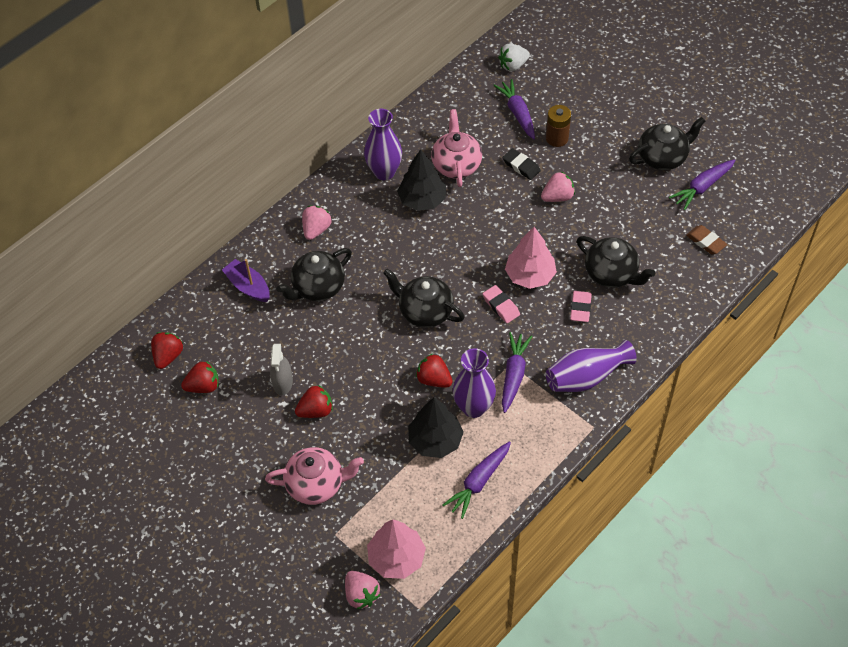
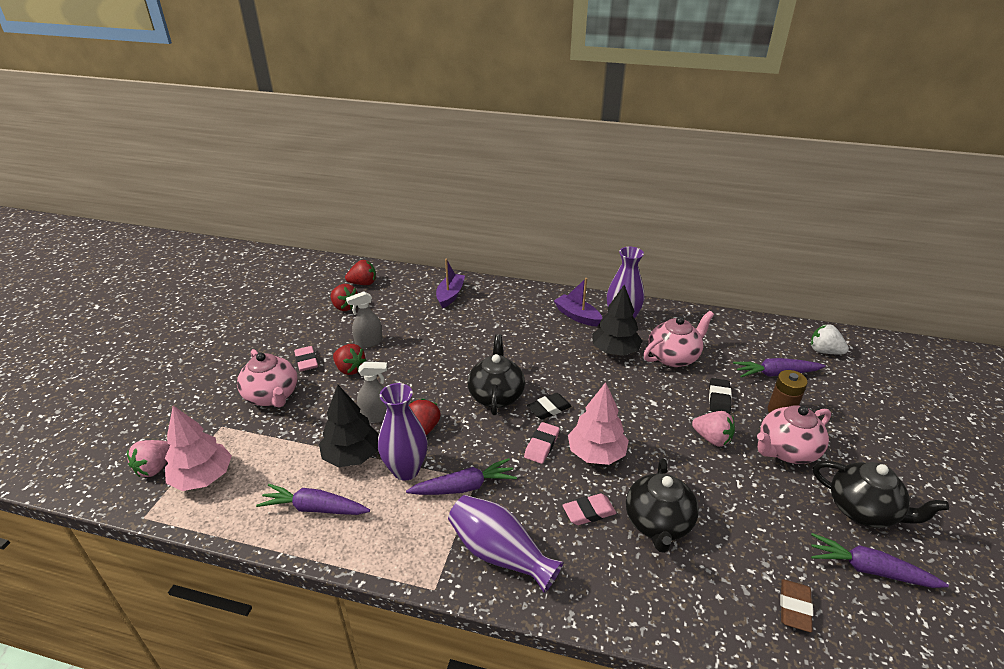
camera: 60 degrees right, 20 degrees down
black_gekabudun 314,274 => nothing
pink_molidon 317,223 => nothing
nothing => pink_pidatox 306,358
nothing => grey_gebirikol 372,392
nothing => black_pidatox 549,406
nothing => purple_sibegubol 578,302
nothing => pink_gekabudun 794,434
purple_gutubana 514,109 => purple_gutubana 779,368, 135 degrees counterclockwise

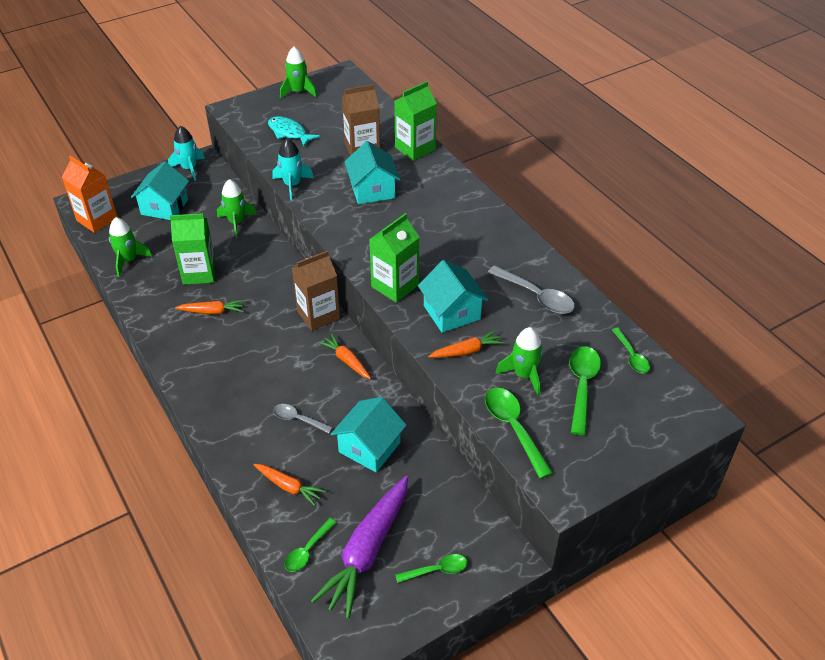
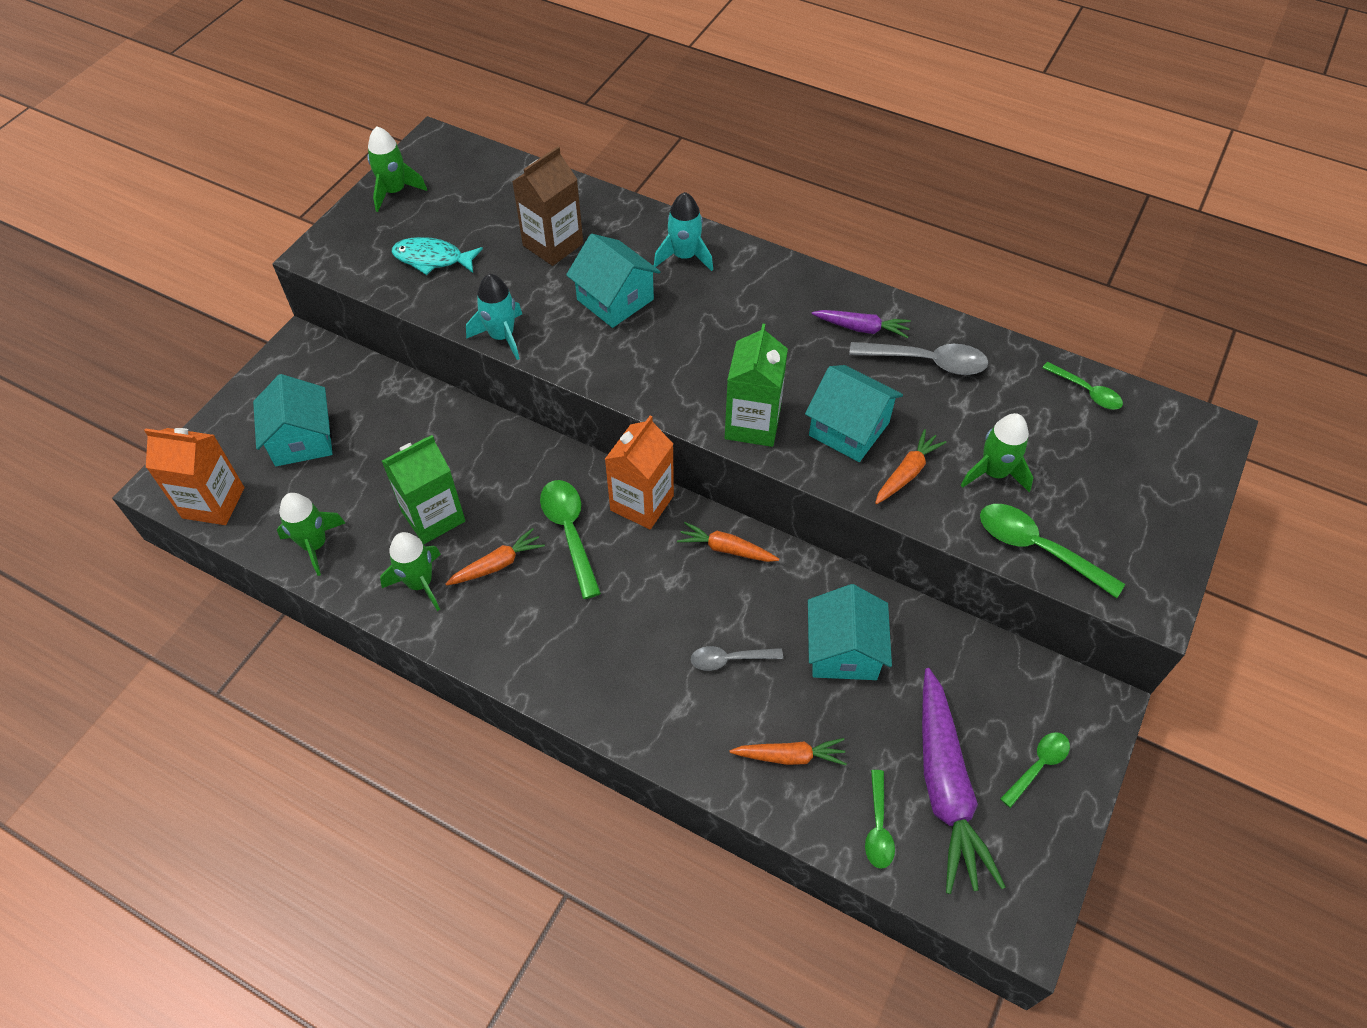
camera: 30 degrees left, 10 degrees up
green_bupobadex 415,121 => nothing
nothing => purple_gutubana 861,324
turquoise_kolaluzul 186,153 => turquoise_kolaluzul 683,231, shifted
green_kolaluzul 237,208 => green_kolaluzul 410,571, shifted
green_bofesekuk 585,390 => green_bofesekuk 570,539, shifted
brown_bupobadex 316,291 => orange_bupobadex 639,472

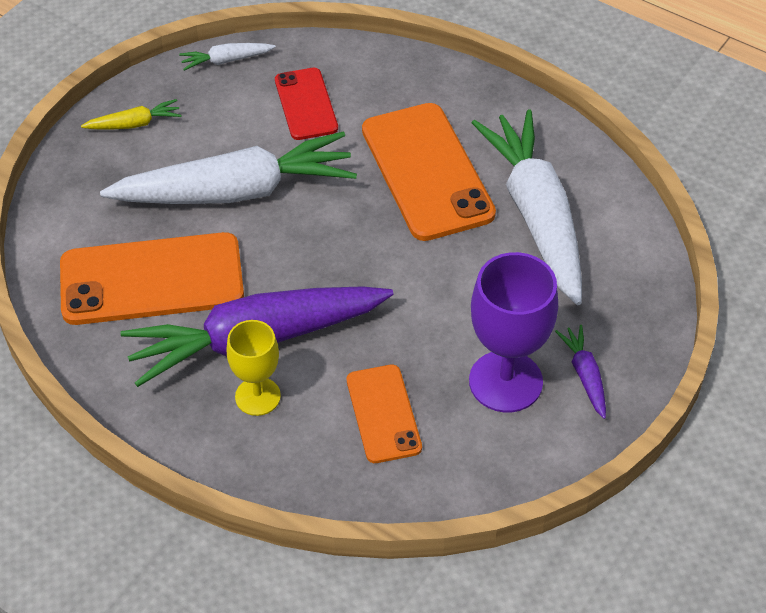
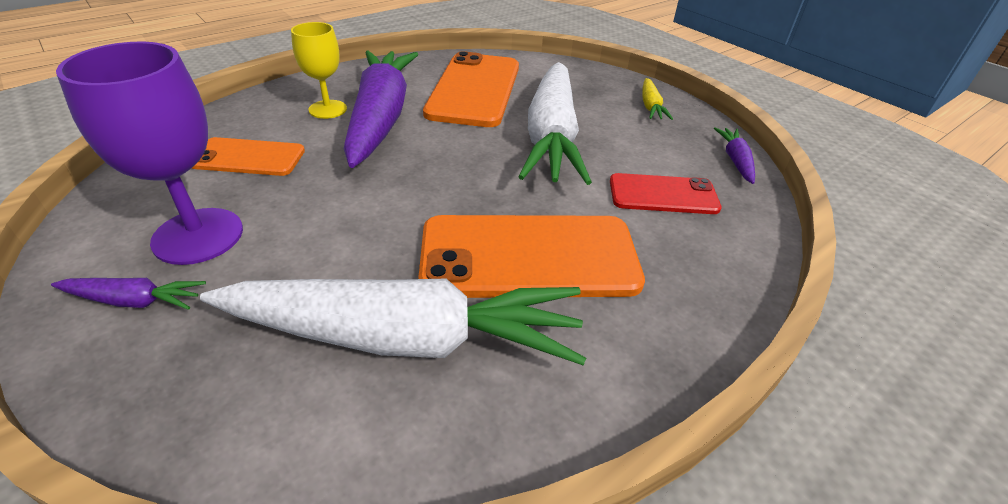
camera: 105 degrees right, 10 degrees down
white_gutubana 227,57 => purple_gutubana 734,155

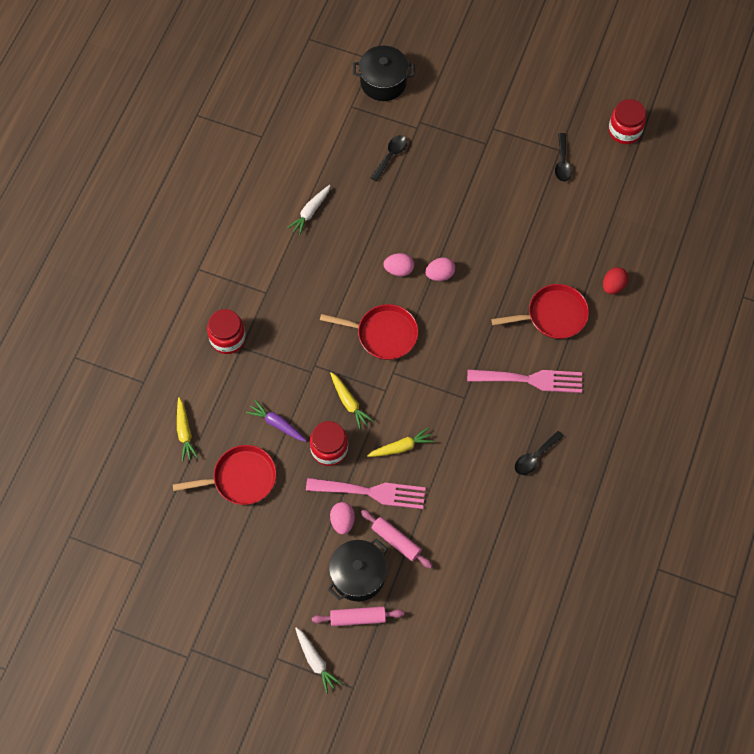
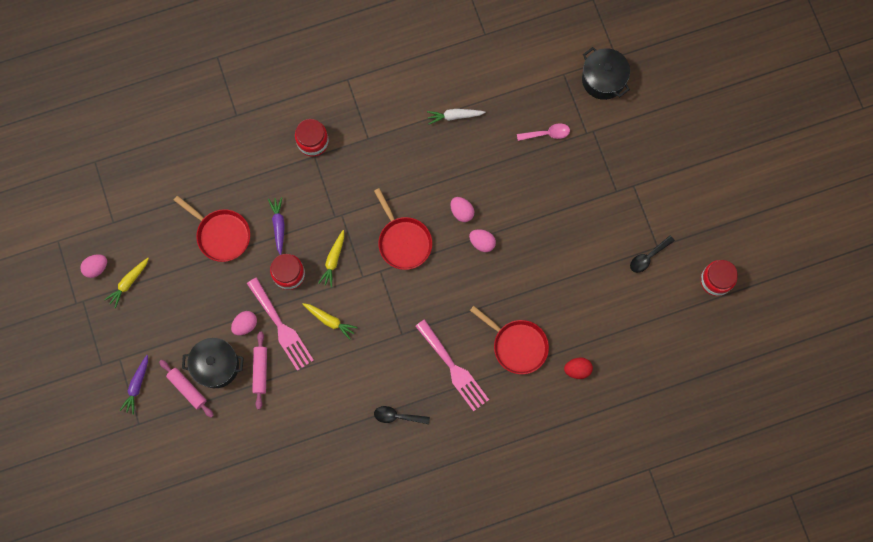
camera: 50 degrees right, 10 degrees up
nothing => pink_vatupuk 93,266
yellow_gutubana 187,429 => yellow_gutubana 126,283, shifted
white_gutubana 318,660 => purple_gutubana 134,385
black_bofesekuk 388,158 => pink_bofesekuk 543,132

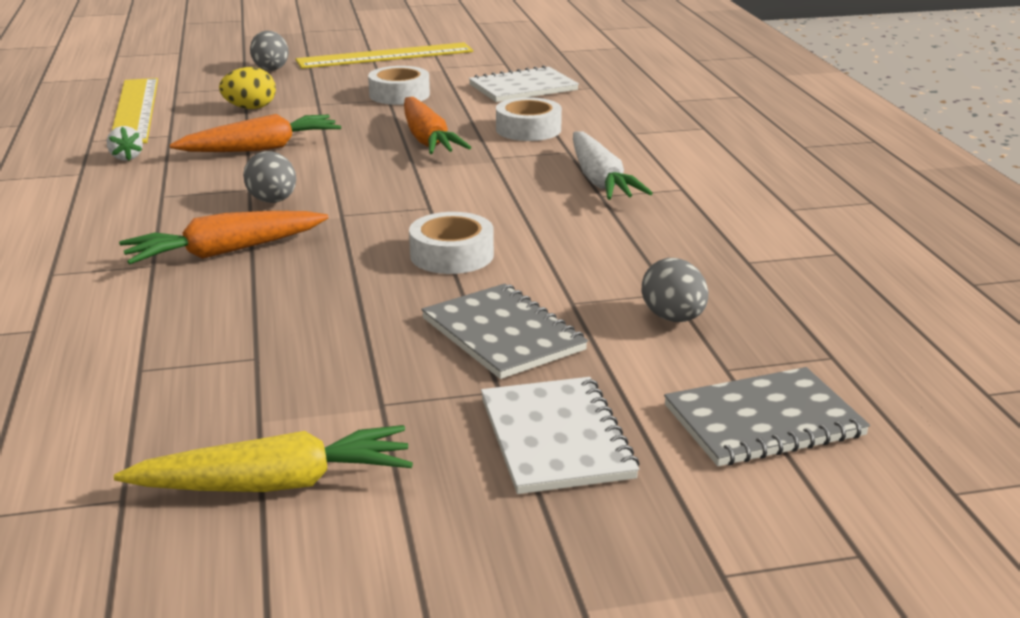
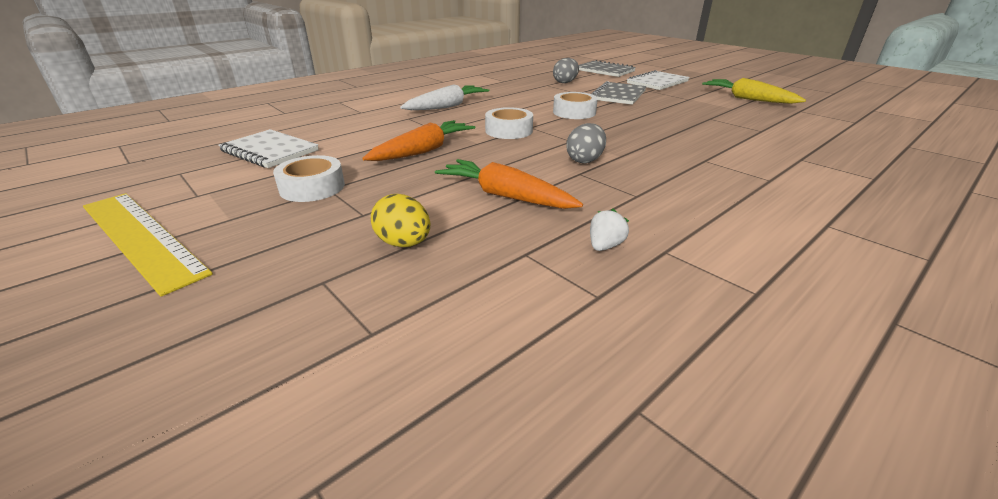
camera: 120 degrees left, 5 degrees up
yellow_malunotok 135,110 => nothing
orange_gutubana 224,237 => nothing
grey_vatupuk 269,51 => nothing
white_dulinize 529,119 => white_dulinize 509,123, shifted

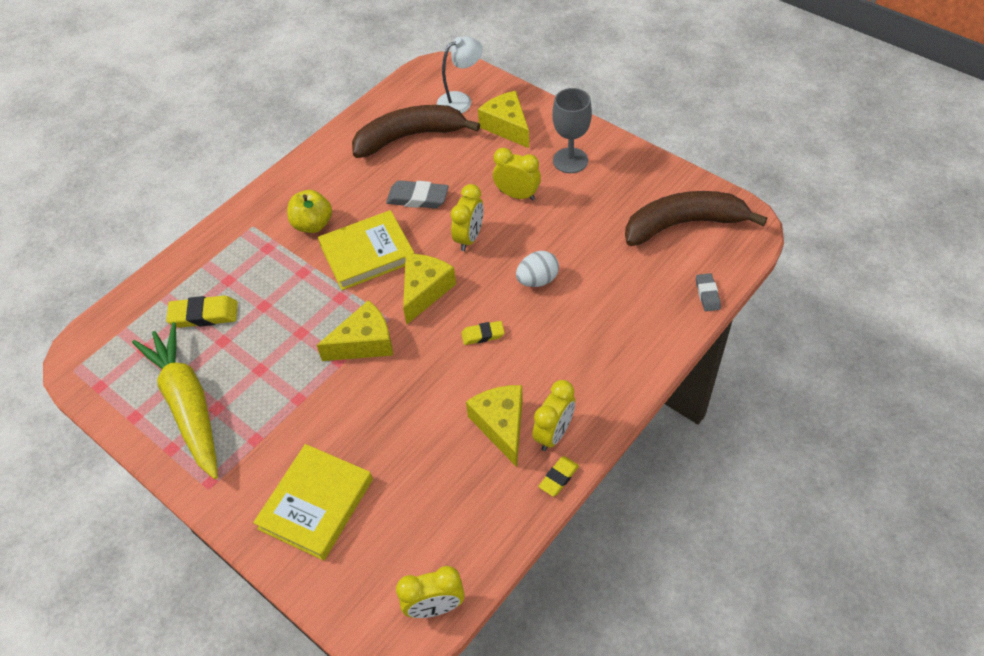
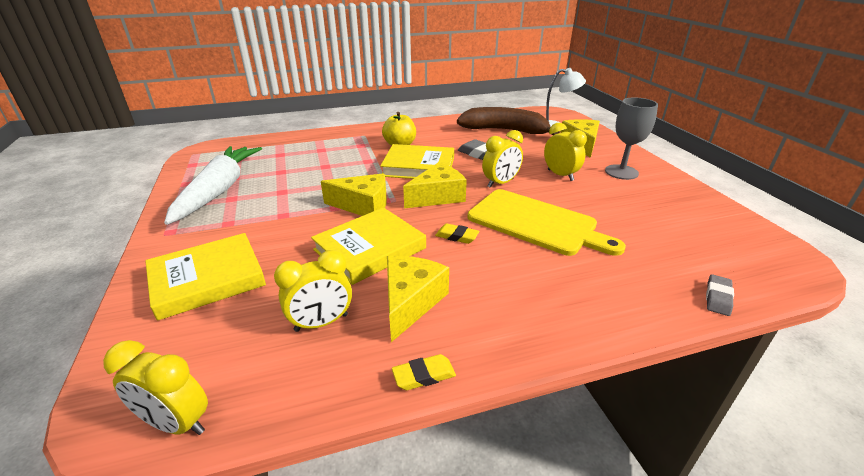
camera: 30 degrees right, 20 degrees down
yellow_pidatox 202,312 => nothing
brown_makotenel 696,218 => nothing
nothing => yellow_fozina 368,246
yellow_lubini 553,415 => yellow_lubini 313,291, shifted
white_vatupuk 537,269 => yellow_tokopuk 547,222
yellow_gutubana 175,400 => white_gutubana 213,185

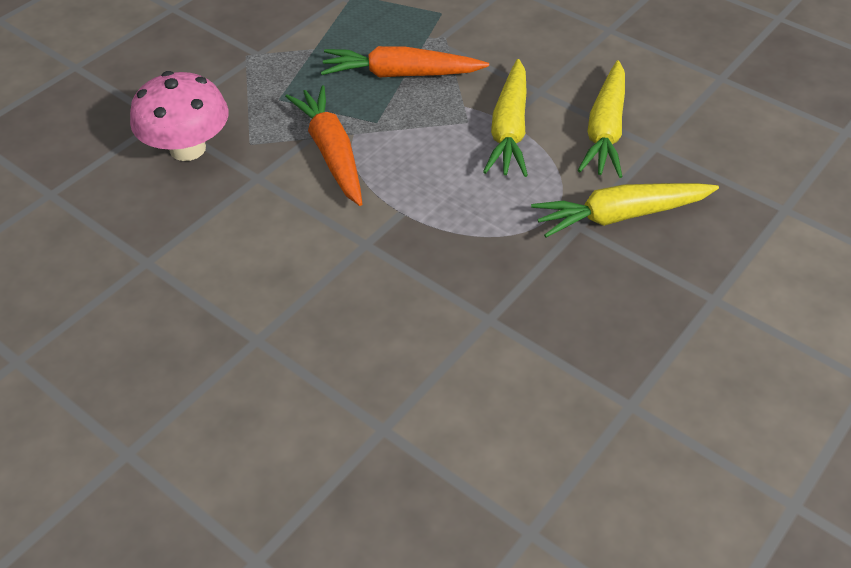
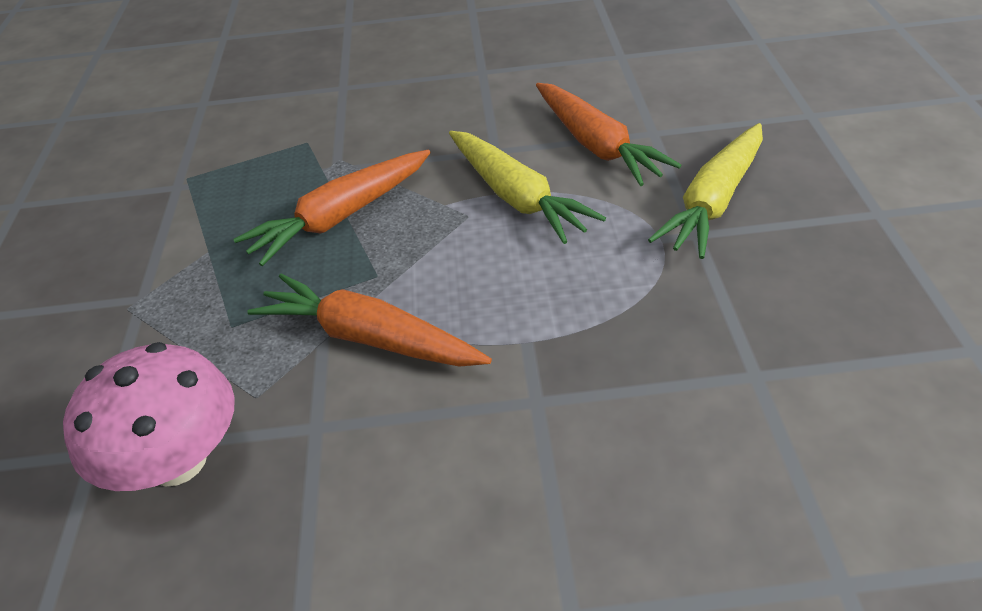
camera: 40 degrees left, 5 degrees down
yellow_gutubana 601,119 => orange_gutubana 609,134

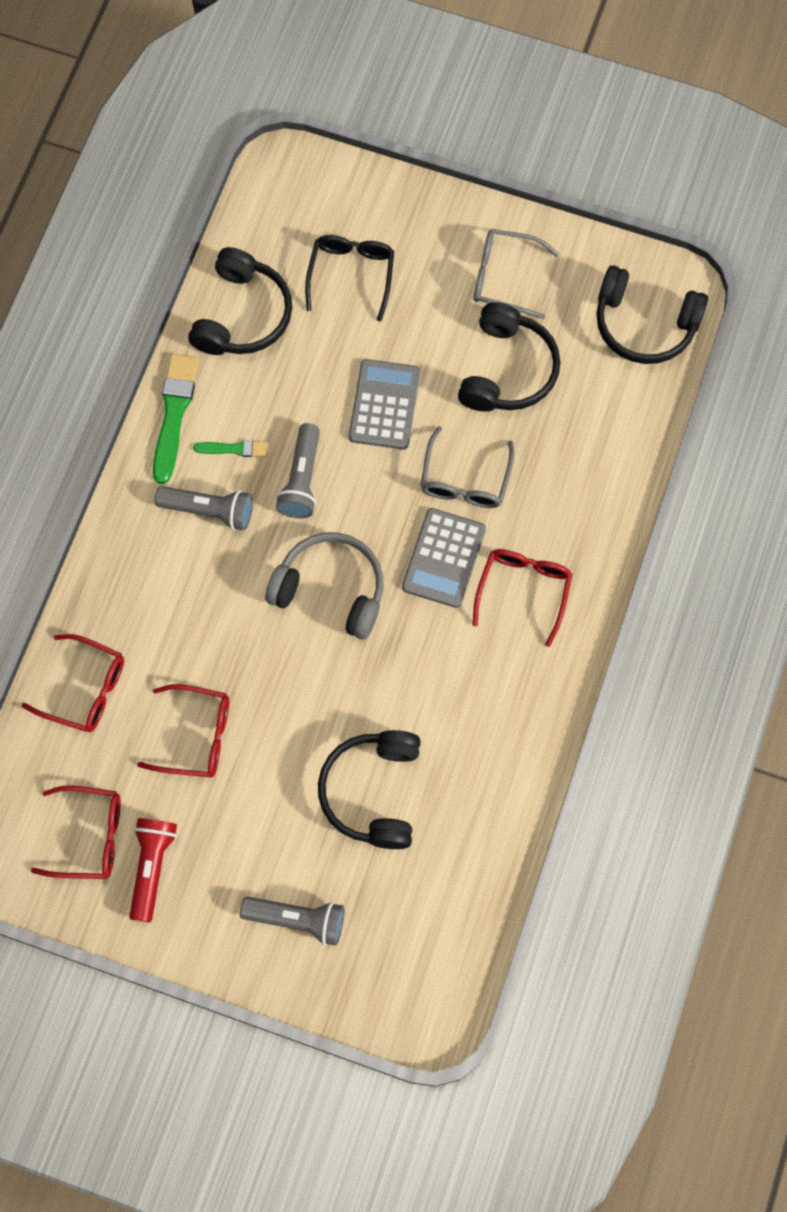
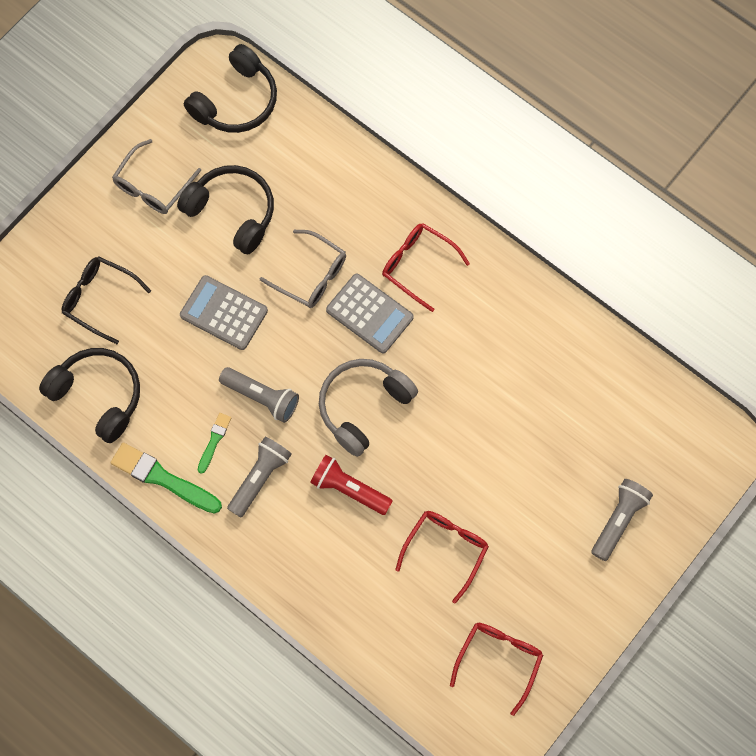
camera: 70 degrees left, 0 degrees up
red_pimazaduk 73,683 => nothing
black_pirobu 369,789 => nothing
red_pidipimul 153,870 => red_pidipimul 351,485, shifted

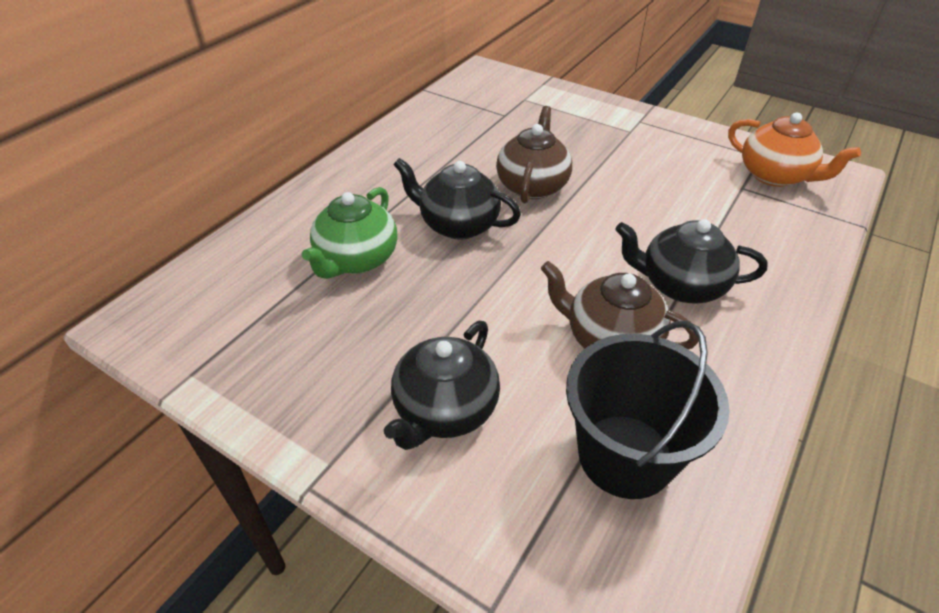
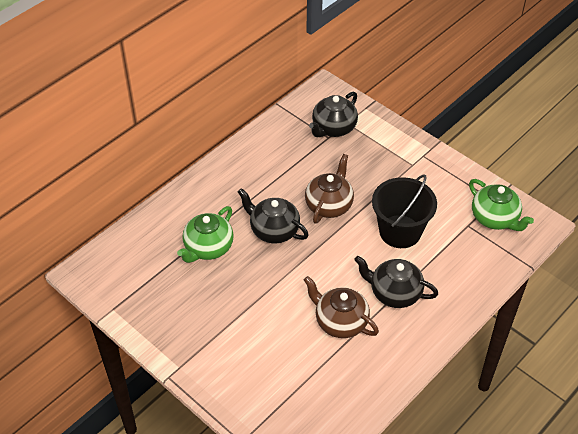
camera: 10 degrees right, 5 degrees up
black_gekabudun 442,385 => black_gekabudun 333,114, shifted
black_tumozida 648,410 => black_tumozida 404,211, shifted
orange_gekabudun 794,150 => green_gekabudun 501,205

